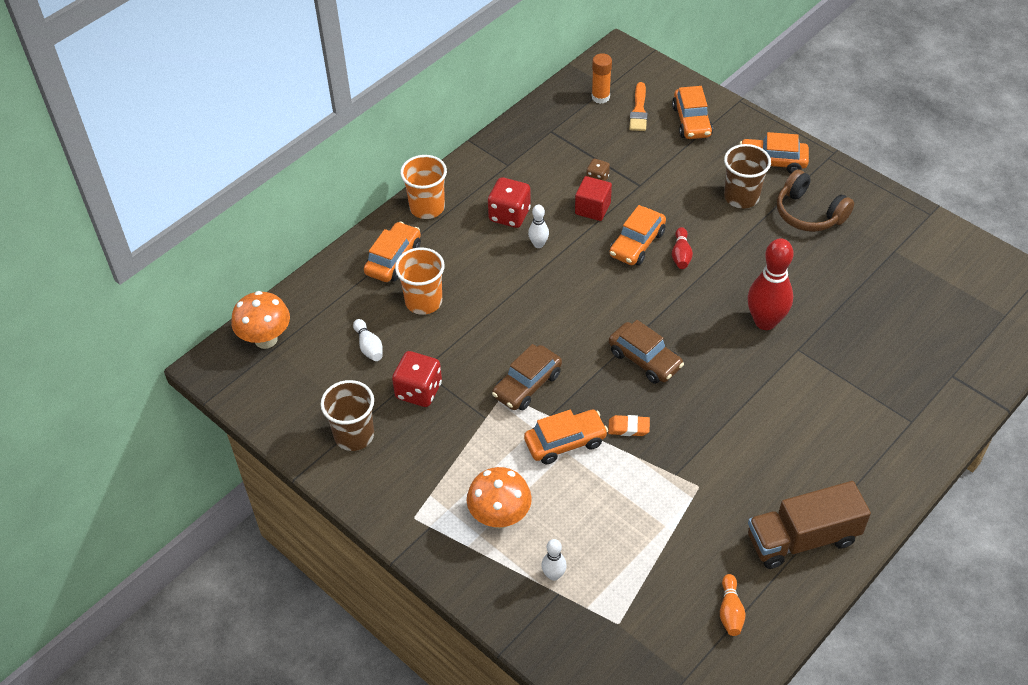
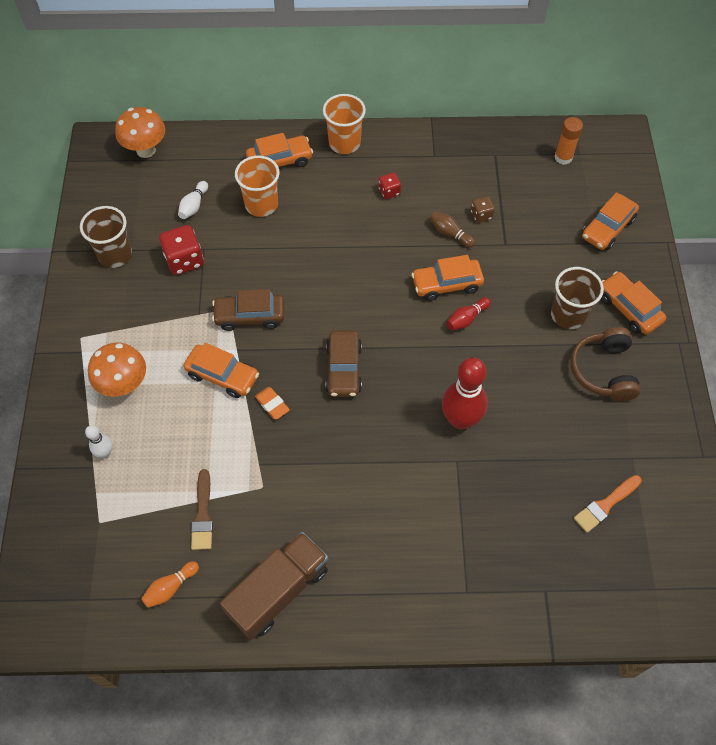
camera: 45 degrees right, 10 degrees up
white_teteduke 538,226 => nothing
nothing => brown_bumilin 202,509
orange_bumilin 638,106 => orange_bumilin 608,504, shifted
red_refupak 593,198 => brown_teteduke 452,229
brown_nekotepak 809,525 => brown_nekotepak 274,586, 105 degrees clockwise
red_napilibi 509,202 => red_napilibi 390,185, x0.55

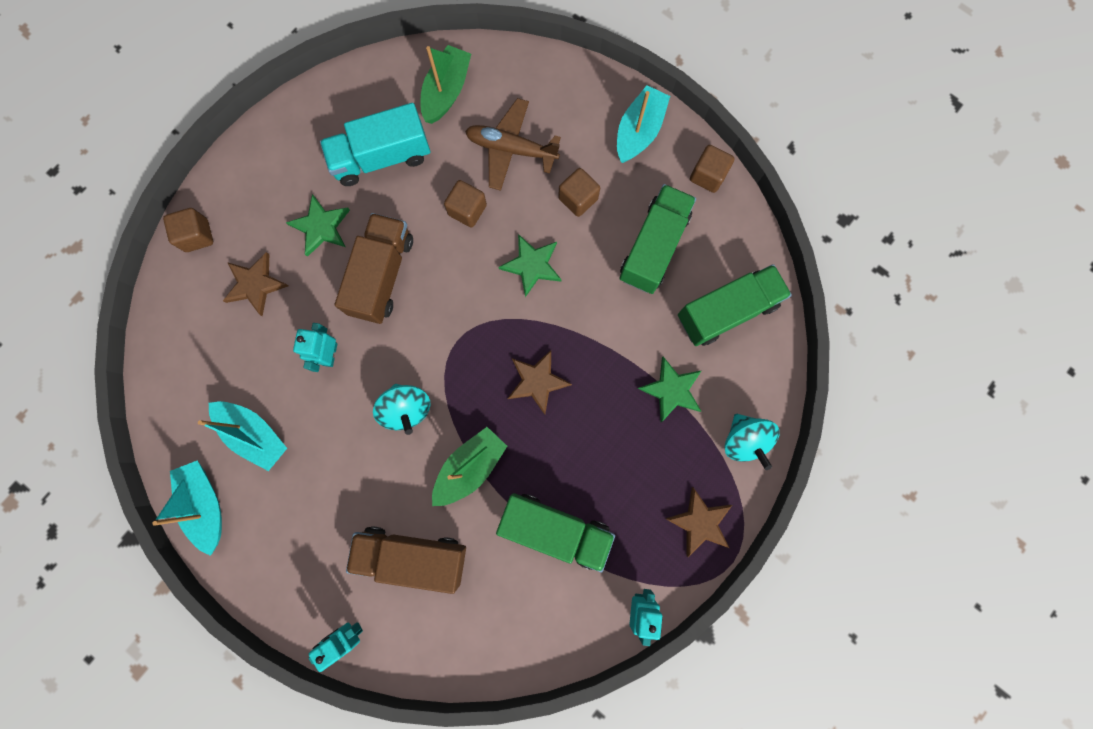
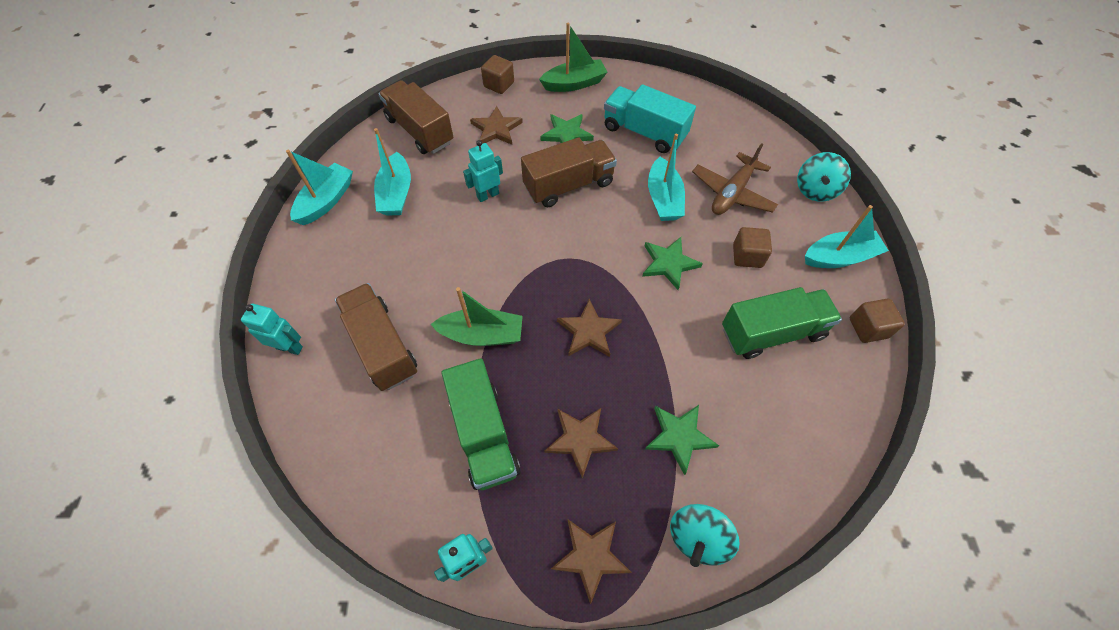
camera: 50 degrees right, 20 degrees down
green_nekotepak 735,305 => nothing
nothing => brown_nekotepak 415,117
nothing => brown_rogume 581,443
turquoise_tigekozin 402,409 => turquoise_tigekozin 824,177, shifted
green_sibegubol 445,84 => green_sibegubol 573,57, shifted
brown_refupak 465,204 => turquoise_sibegubol 666,177
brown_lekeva 513,144 => brown_lekeva 735,179, 120 degrees counterclockwise

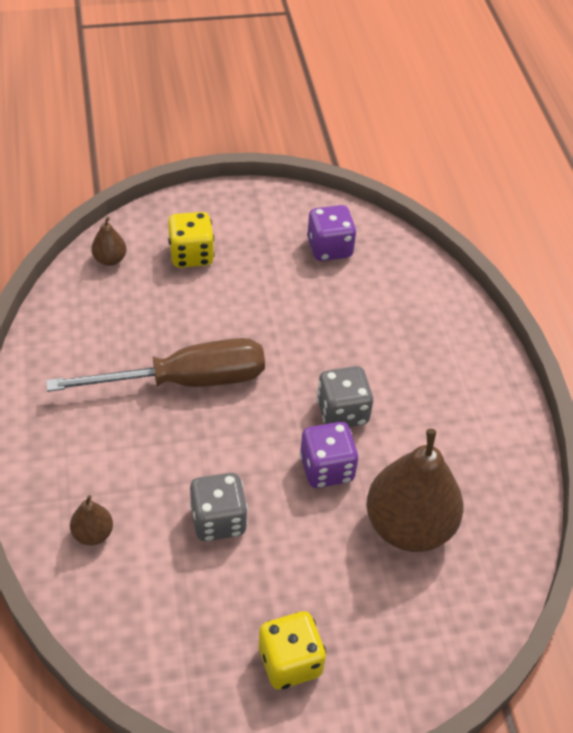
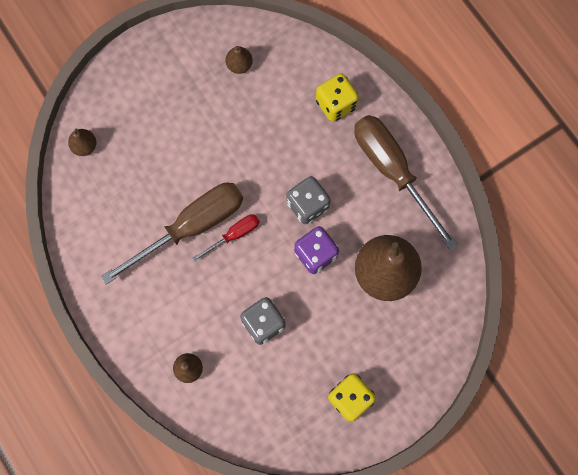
camera: 20 degrees left, 25 degrees up
nothing => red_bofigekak 225,238
nothing => brown_bofigekak 406,182
yellow_napilibi 191,240 => yellow_napilibi 337,97, shifted
purple_napilibi 332,233 => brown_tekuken 239,60

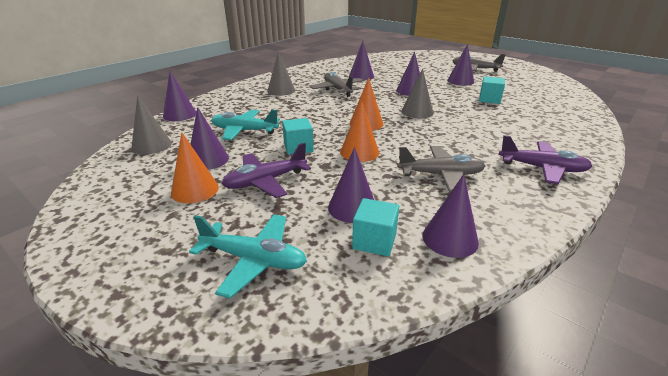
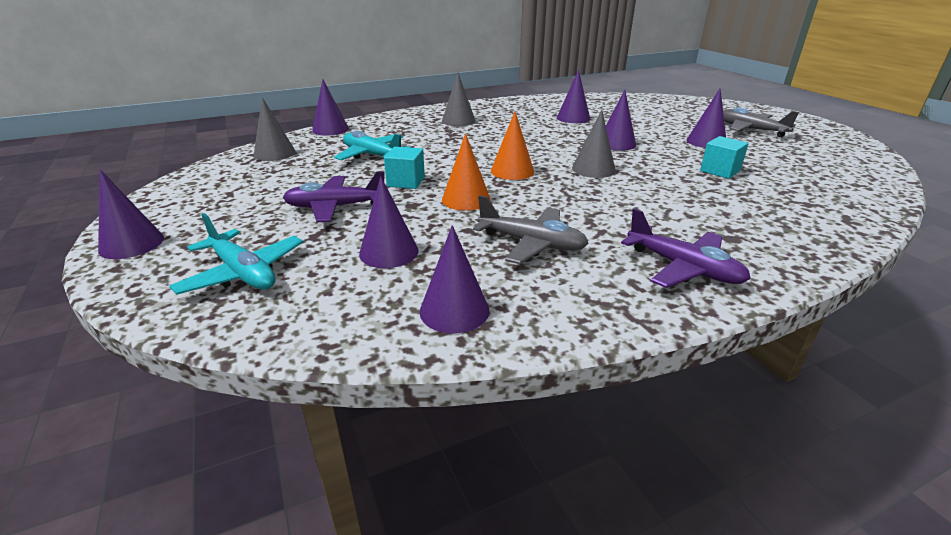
camera: 25 degrees right, 0 degrees up
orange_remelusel 195,167 => nothing
grey_lekeva 337,84 => nothing
turquoise_refupak 375,227 => nothing
purple_remelusel 210,138 => purple_remelusel 131,214, shifted

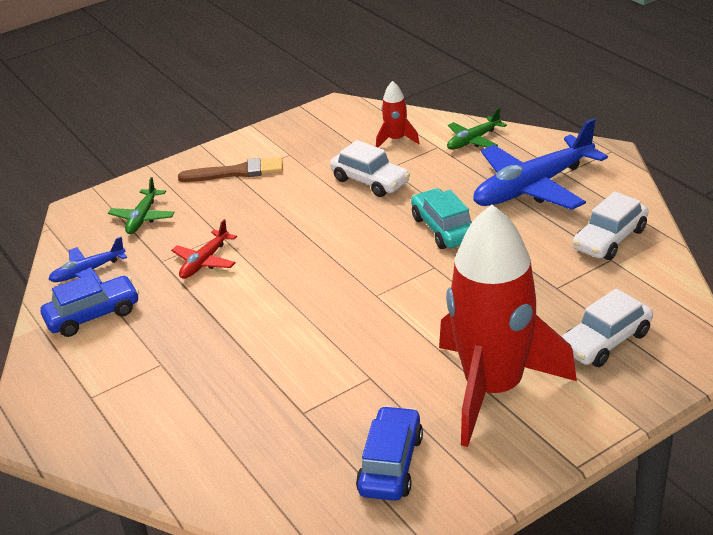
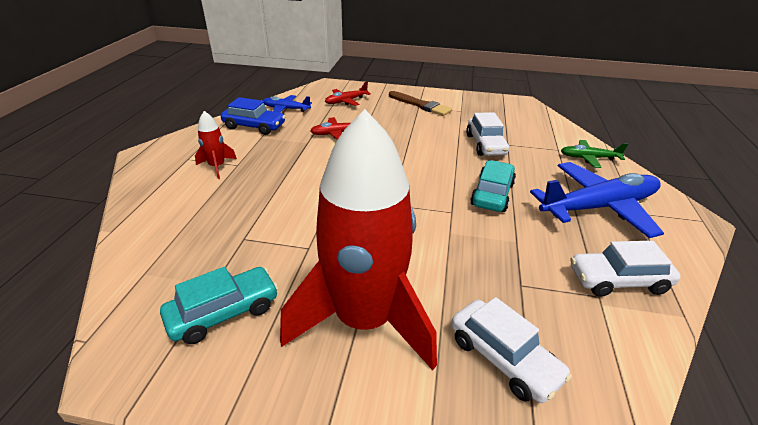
camera: 40 degrees right, 0 degrees up
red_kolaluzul 398,114 => red_kolaluzul 216,145, shifted
green_lekeva 141,205 => red_lekeva 348,94
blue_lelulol 389,453 => turquoise_lelulol 219,305
blue_lekeva 540,164 => blue_lekeva 597,200, 150 degrees clockwise
white_lelulol 607,328 => white_lelulol 511,350, 135 degrees counterclockwise

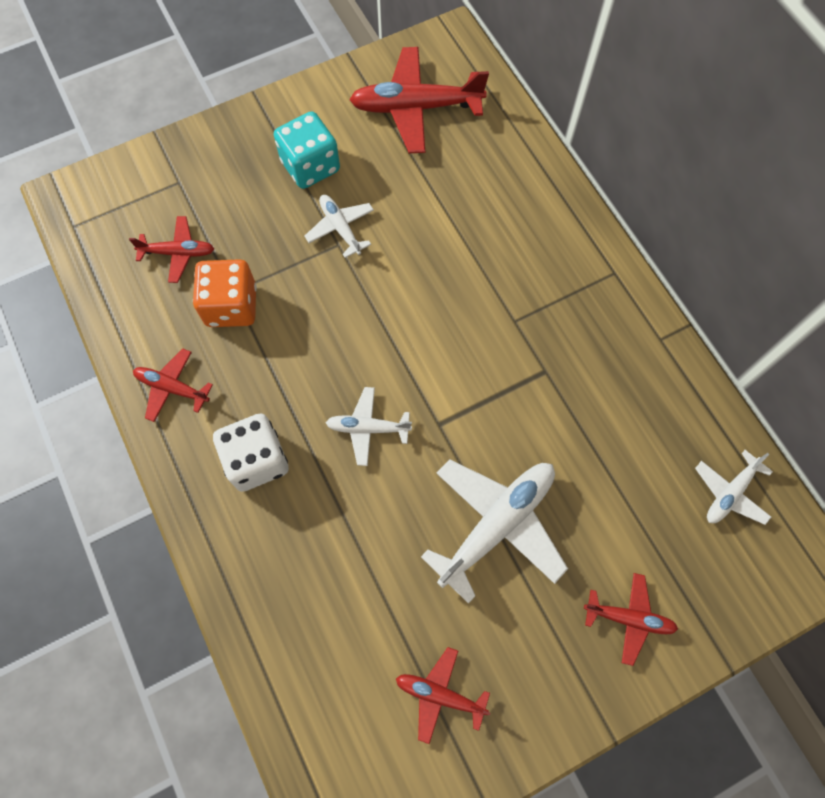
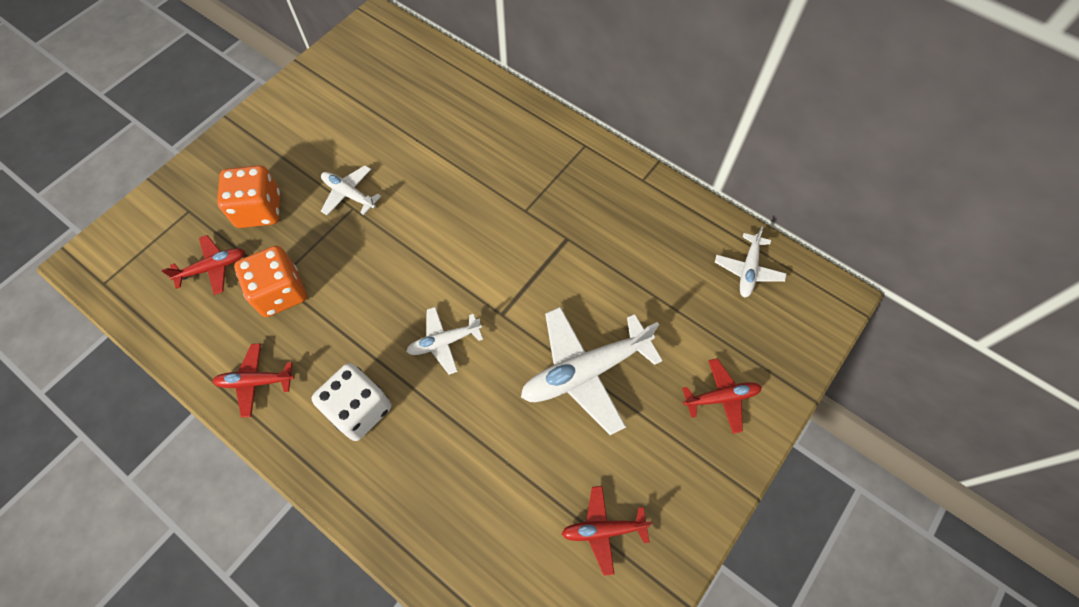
camera: 25 degrees left, 5 degrees down
turquoise_napilibi 307,150 => nothing
red_lekeva 419,100 => nothing
nothing => orange_napilibi 248,196
white_lekeva 494,532 => white_lekeva 592,371, 135 degrees counterclockwise

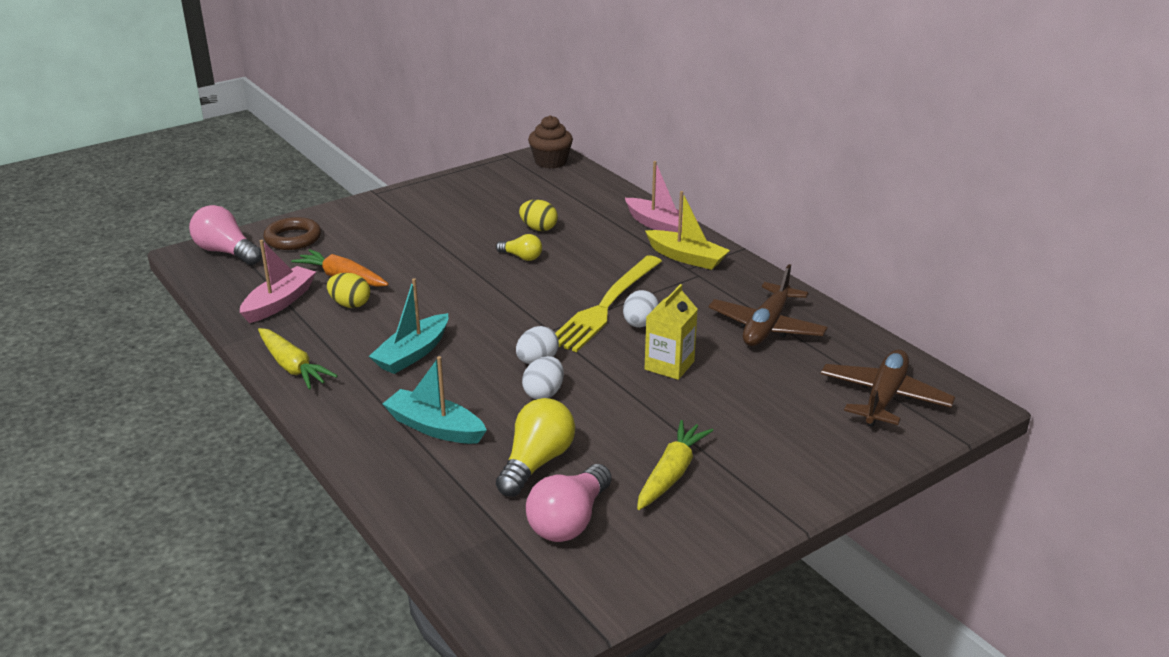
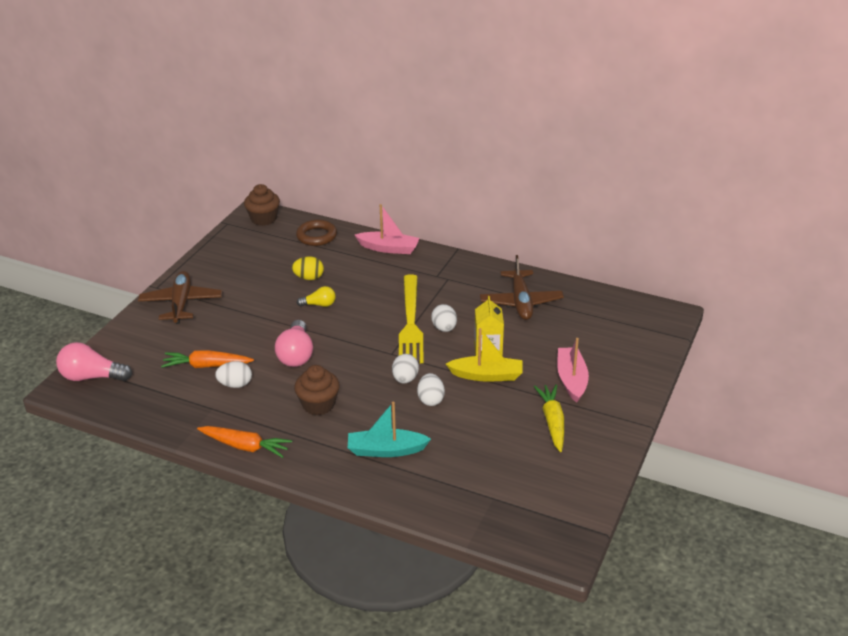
camera: 30 degrees left, 5 degrees up
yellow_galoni 535,447 => nothing
pink_sibegubol 278,281 => pink_sibegubol 573,370, shifted
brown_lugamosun 292,233 => brown_lugamosun 316,233, shifted
pink_galoni 569,503 => pink_galoni 294,343, shifted
yellow_sibegubol 687,230 => yellow_sibegubol 484,354, shifted
brown_lekeva 888,388 => brown_lekeva 180,297, shifted
turquoise_sibegubol 408,326 => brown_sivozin 317,390
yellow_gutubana 298,359 => orange_gutubana 244,442
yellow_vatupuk 348,290 => white_vatupuk 233,374

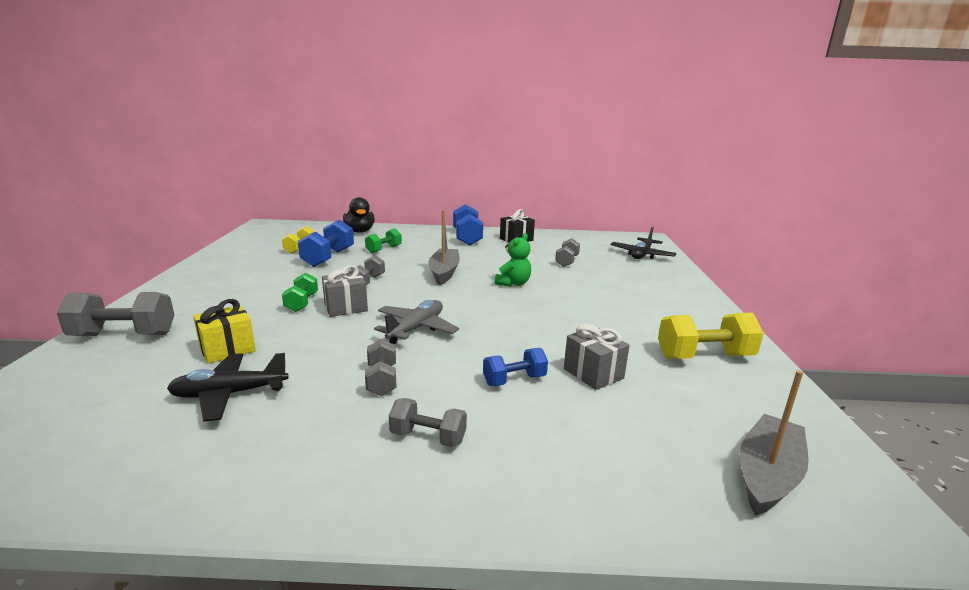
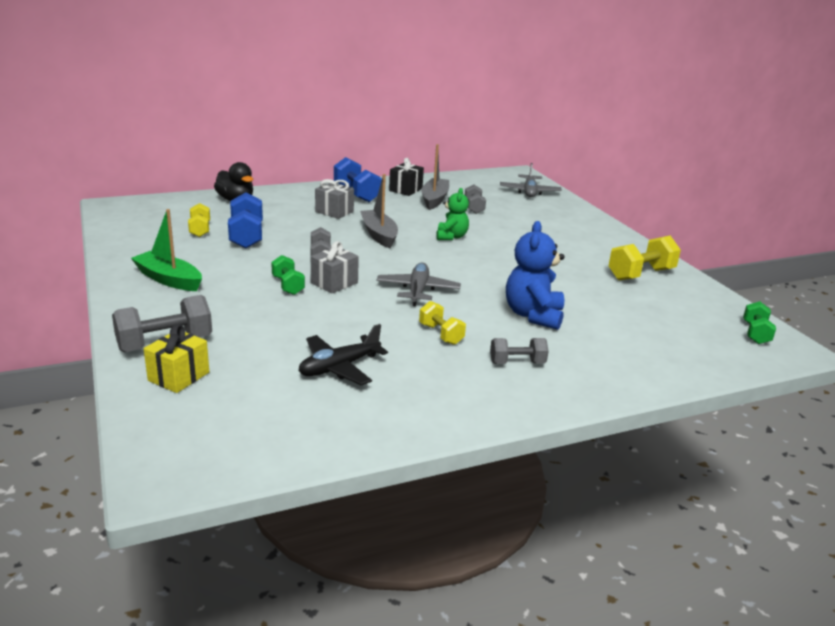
camera: 25 degrees left, 5 degrees up
nothing => green_sibegubol 166,250
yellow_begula 224,331 => yellow_begula 176,358, shifted
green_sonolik 383,240 => green_sonolik 759,322, shifted
grey_begula 597,357 => grey_begula 334,199, shifted
grey_sibegubol 774,442 => grey_sibegubol 435,177, shifted
blue_sonolik 515,367 => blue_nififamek 535,275
grey_sonolik 380,367 => yellow_sonolik 442,323
black_lekeva 643,243 => grey_lekeva 531,180

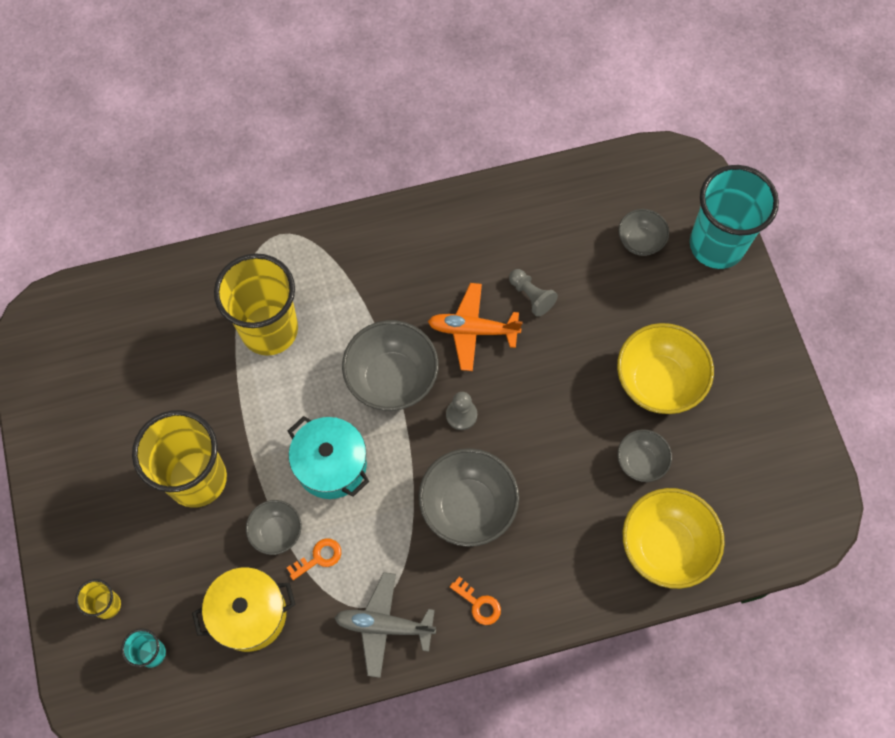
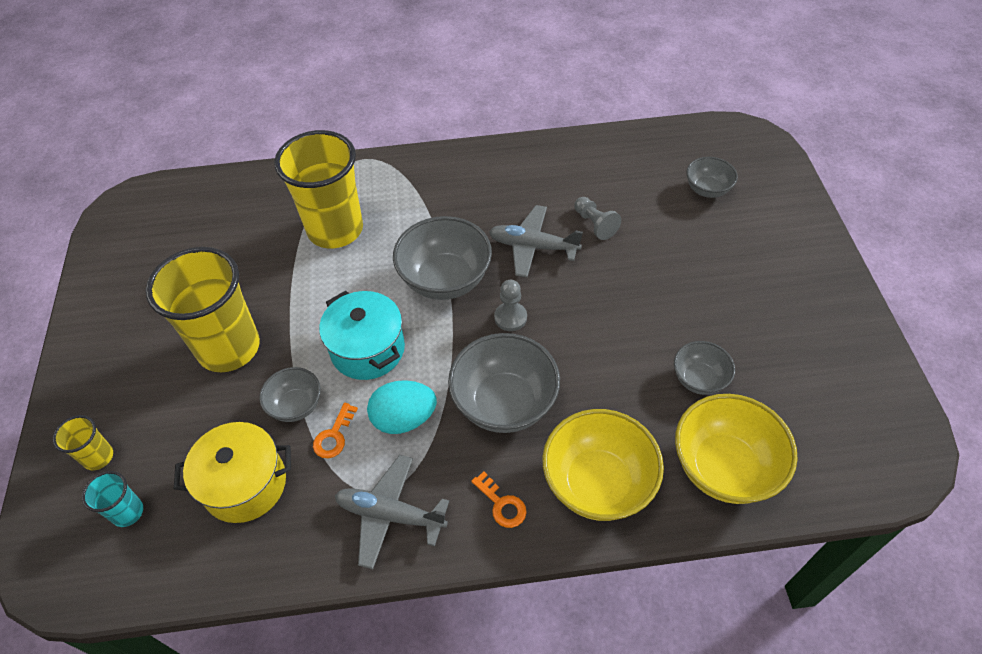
camera: 10 degrees right, 15 degrees down
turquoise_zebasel 734,217 => nothing
nothing => turquoise_vatupuk 402,407
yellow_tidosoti 665,368 => yellow_tidosoti 603,465, shifted
orange_lekeva 475,327 => grey_lekeva 536,241
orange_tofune 314,559 => orange_tofune 335,430, 135 degrees clockwise

